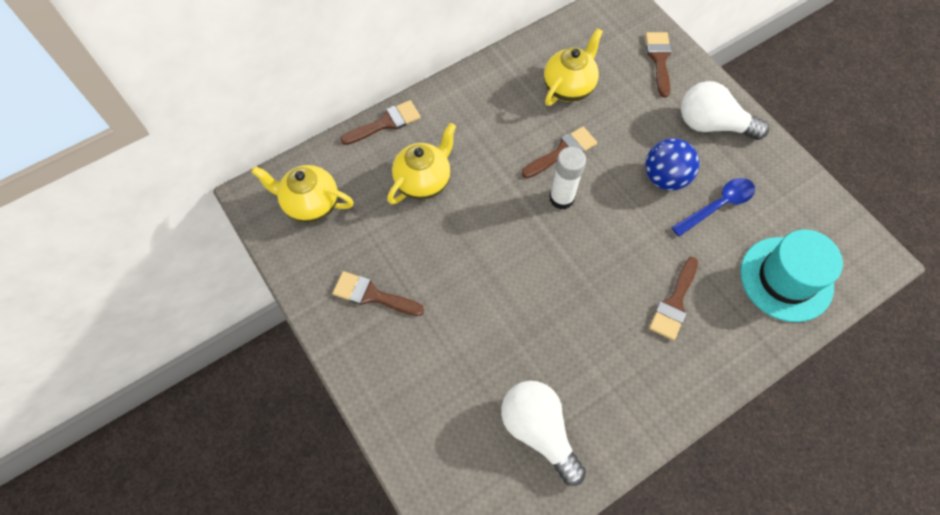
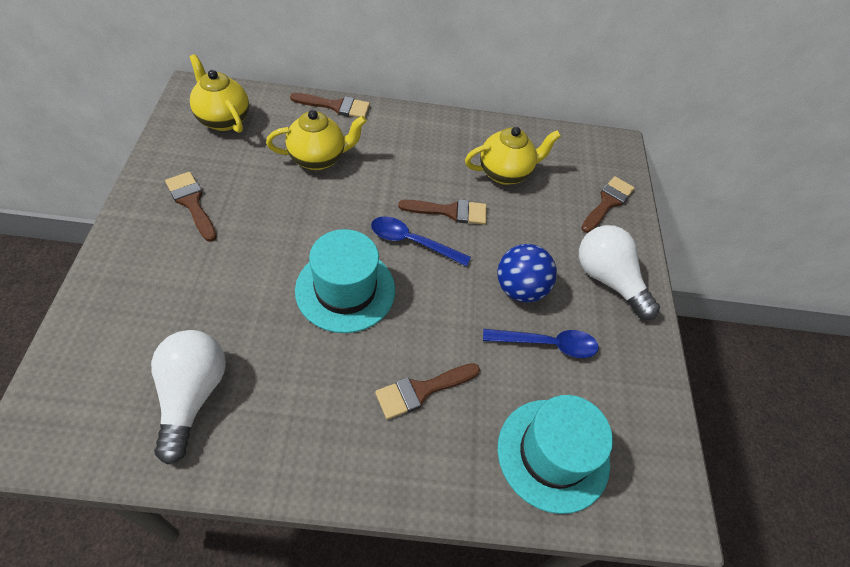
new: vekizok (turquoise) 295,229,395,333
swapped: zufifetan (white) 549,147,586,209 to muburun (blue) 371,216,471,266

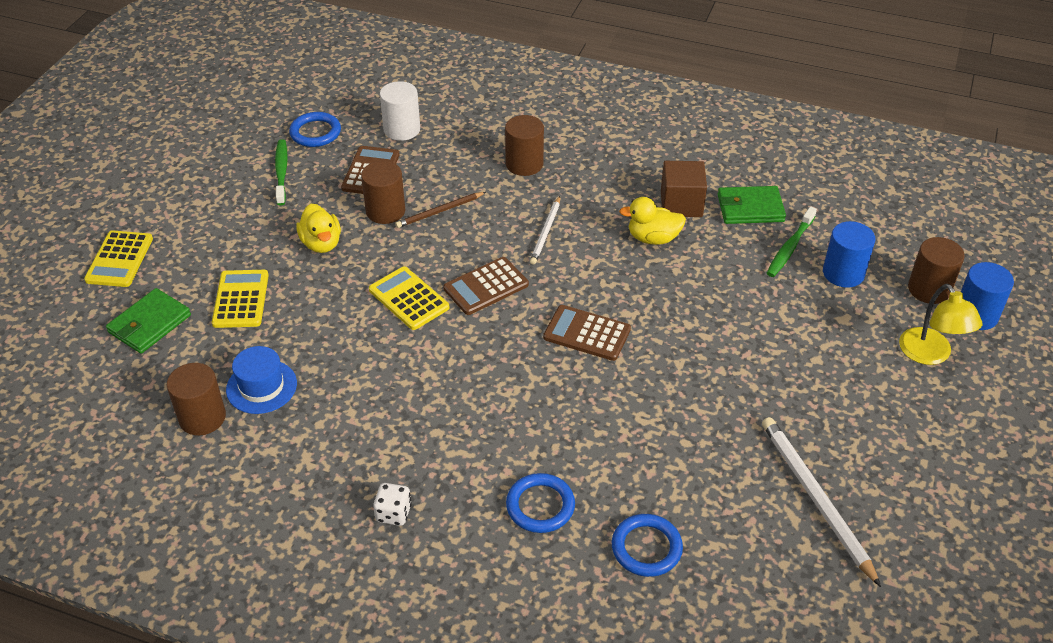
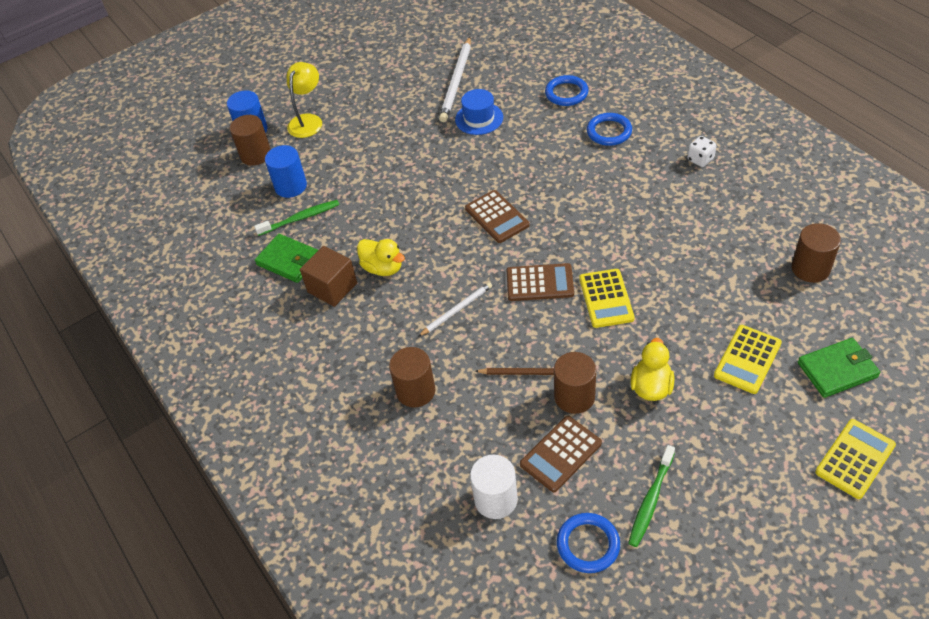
shifted: vekizok (blue) 226,346,297,414 to 455,89,503,135

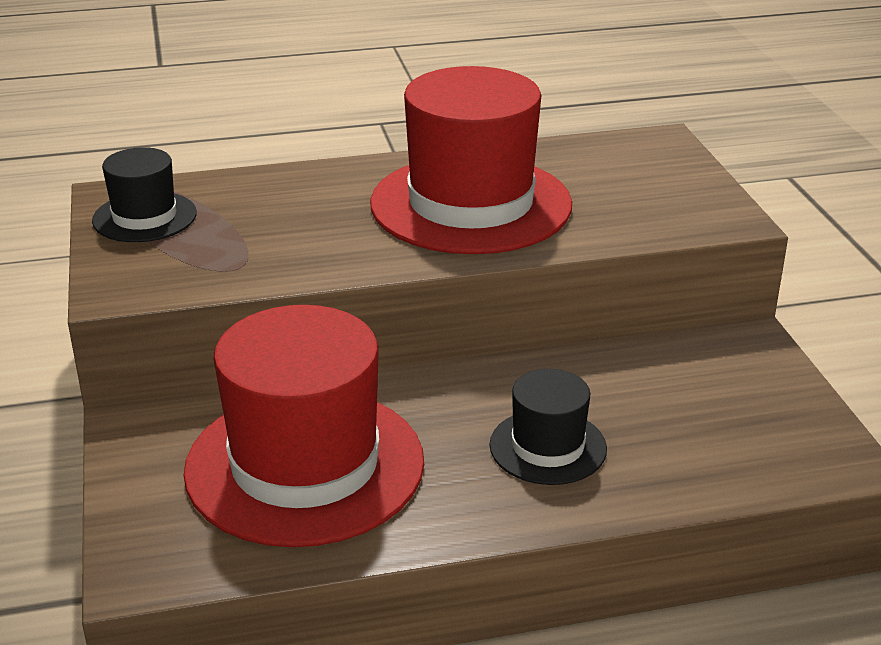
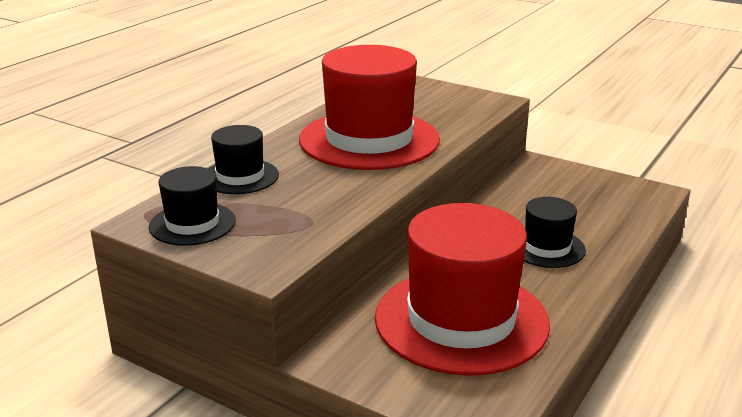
new: vekizok (black) 208,125,279,194

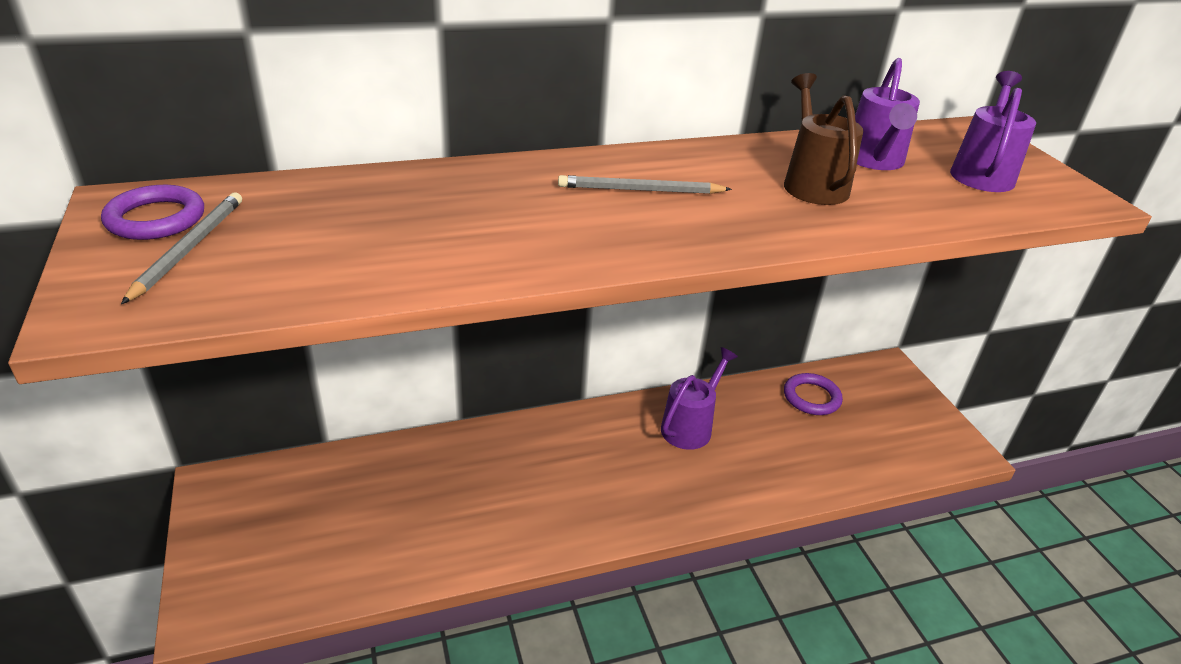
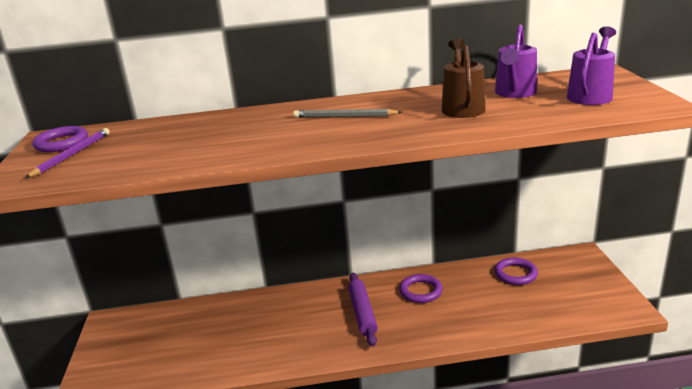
new: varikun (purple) 348,273,378,346
swapped: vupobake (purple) 661,347,738,450 to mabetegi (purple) 399,274,443,303
repainted: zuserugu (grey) 121,192,242,304 to zuserugu (purple) 25,128,110,178

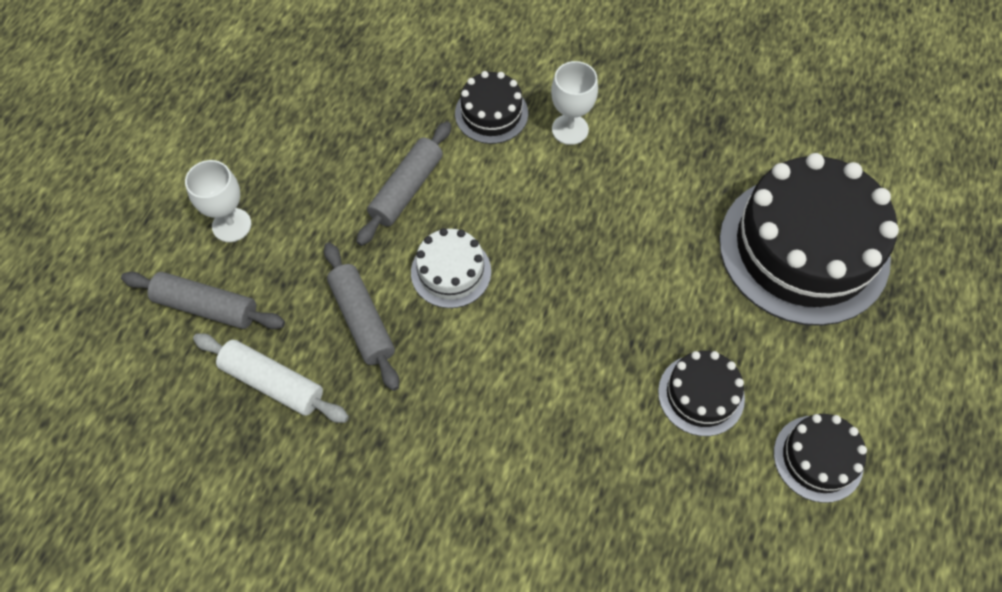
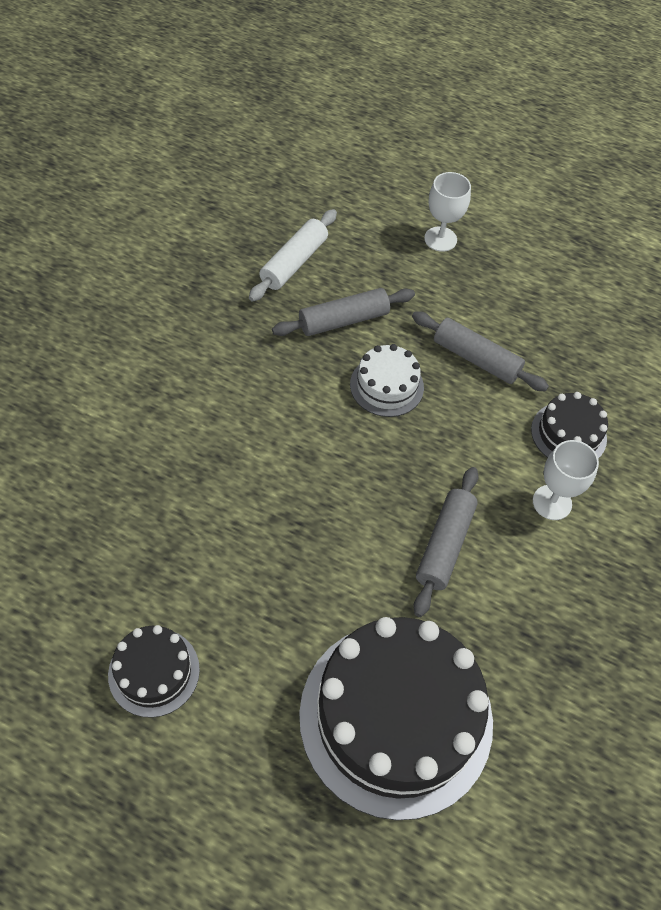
gone: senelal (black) 658,351,745,436
shifted: varikun (grey) 121,272,285,329 to 414,467,479,617

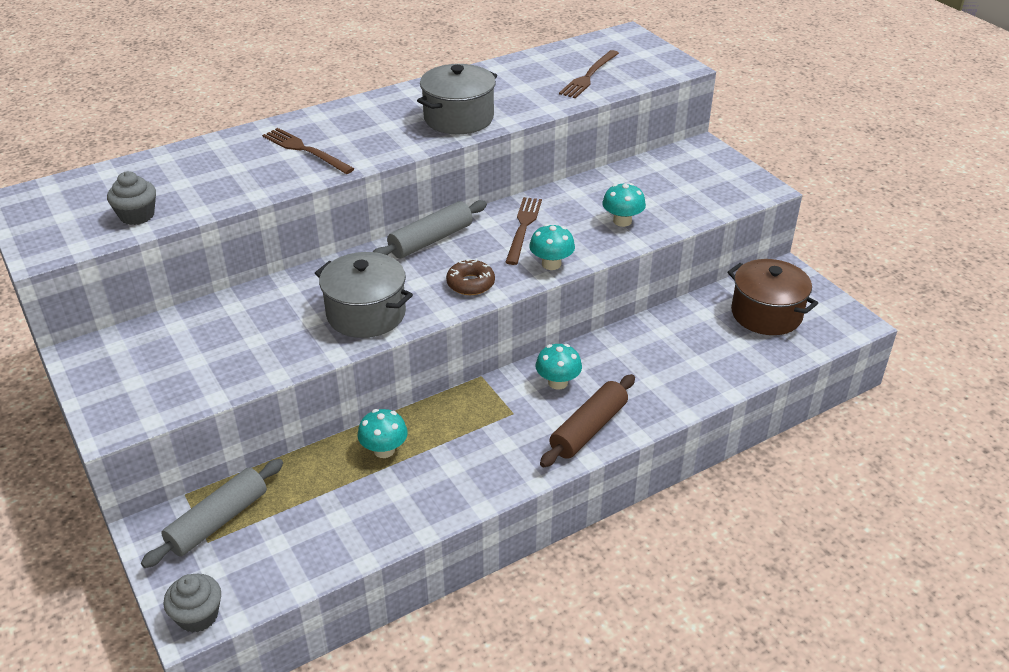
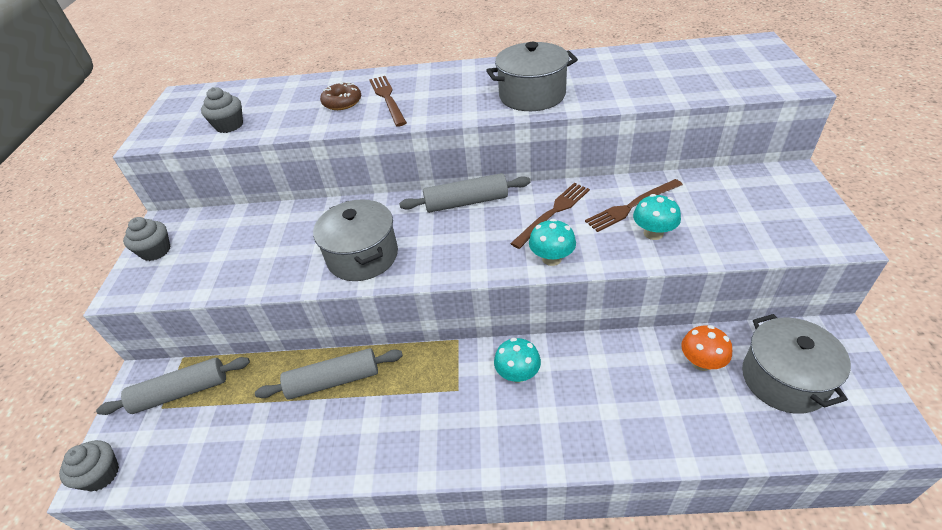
gone: varikun (brown) 540,374,635,467
new: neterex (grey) 123,217,170,261; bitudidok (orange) 682,325,732,371
shifted: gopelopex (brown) 446,258,495,295 to 320,82,361,110; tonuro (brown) 559,50,619,98 to 585,179,683,232
swapped: bitudidok (turquoise) 357,409,408,458 to varikun (grey) 255,348,403,400
repainted: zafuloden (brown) 728,259,818,335 to zafuloden (grey) 742,314,851,414

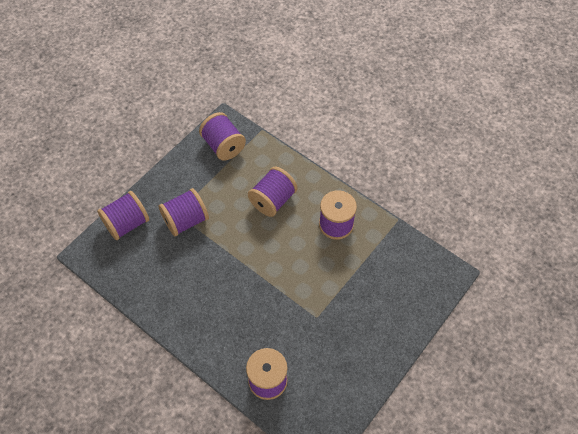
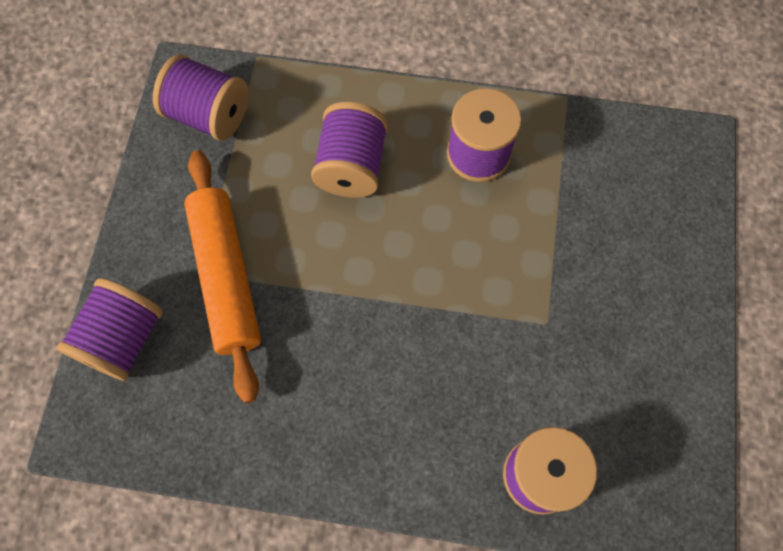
swapped: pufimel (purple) 159,188,209,236 to varikun (orange) 184,150,261,403

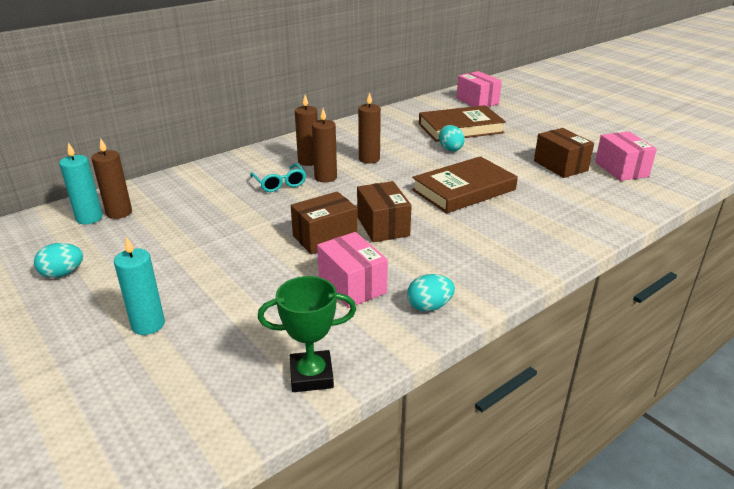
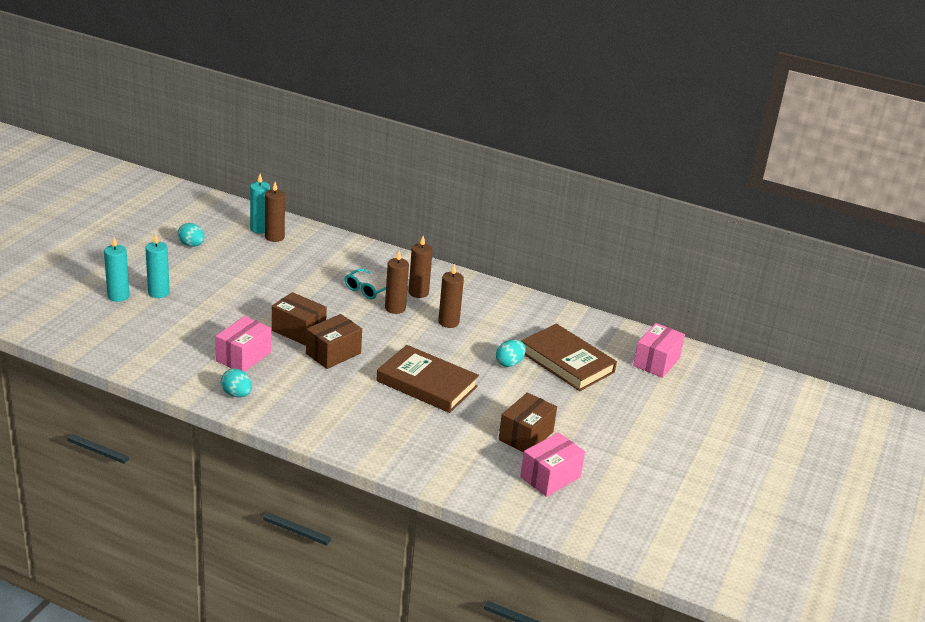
gone: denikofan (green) 258,276,357,392
new: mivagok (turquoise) 104,237,130,302

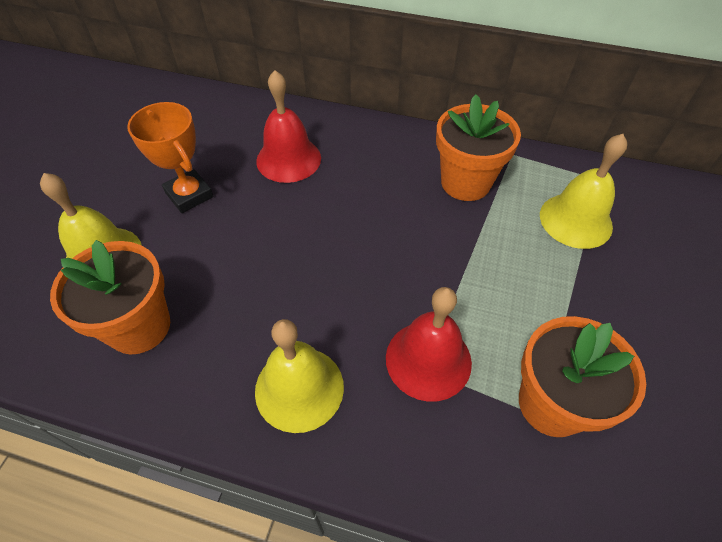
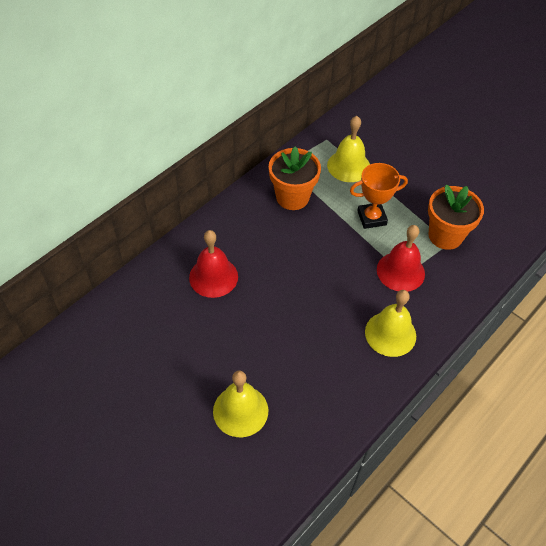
gone: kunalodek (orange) 50,240,170,354
shifted: denikofan (orange) 127,102,214,213 to 350,163,408,229

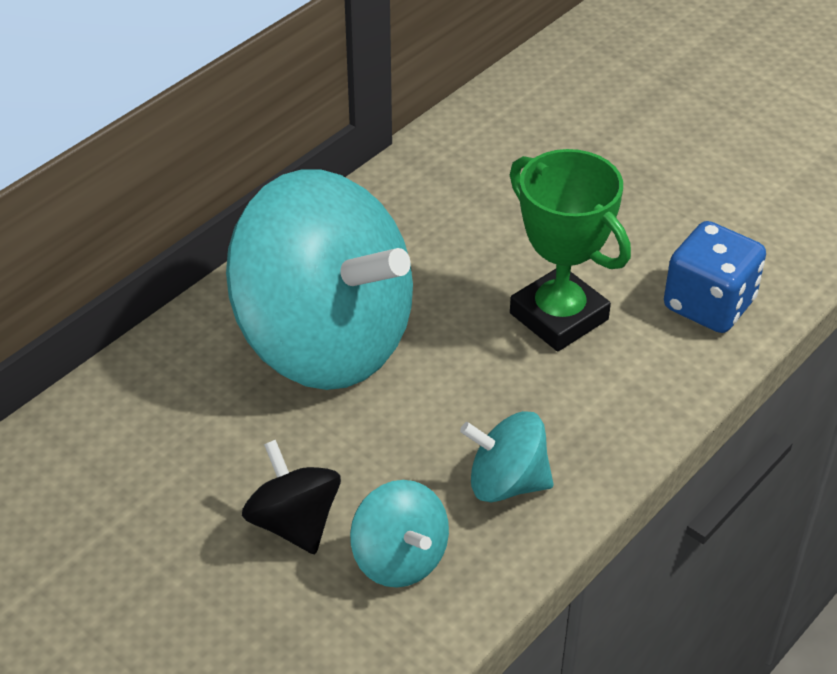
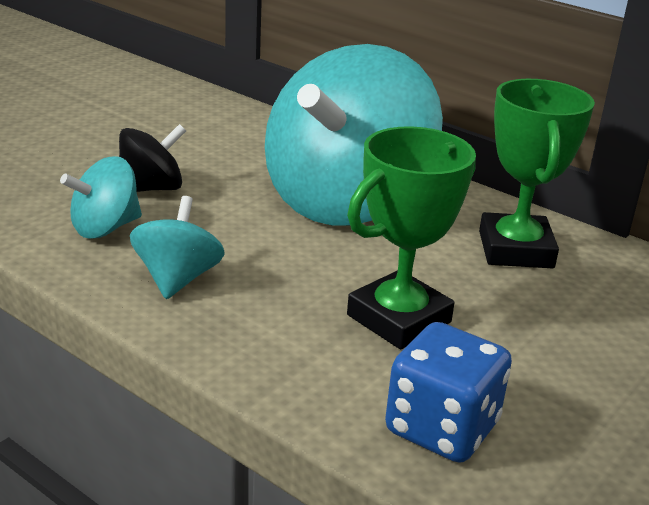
new: denikofan (green) 479,79,595,268

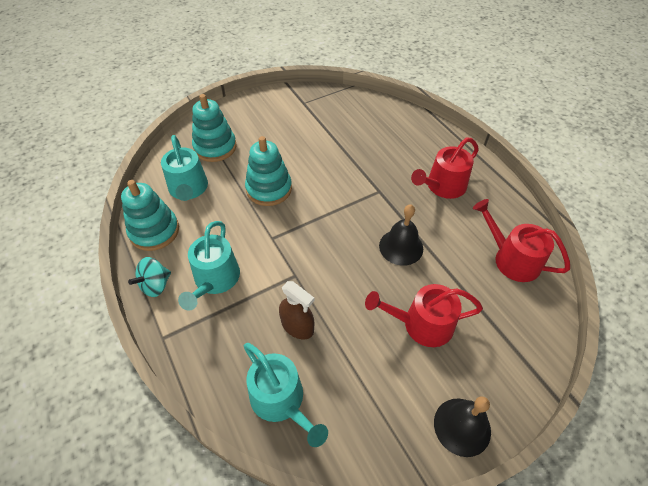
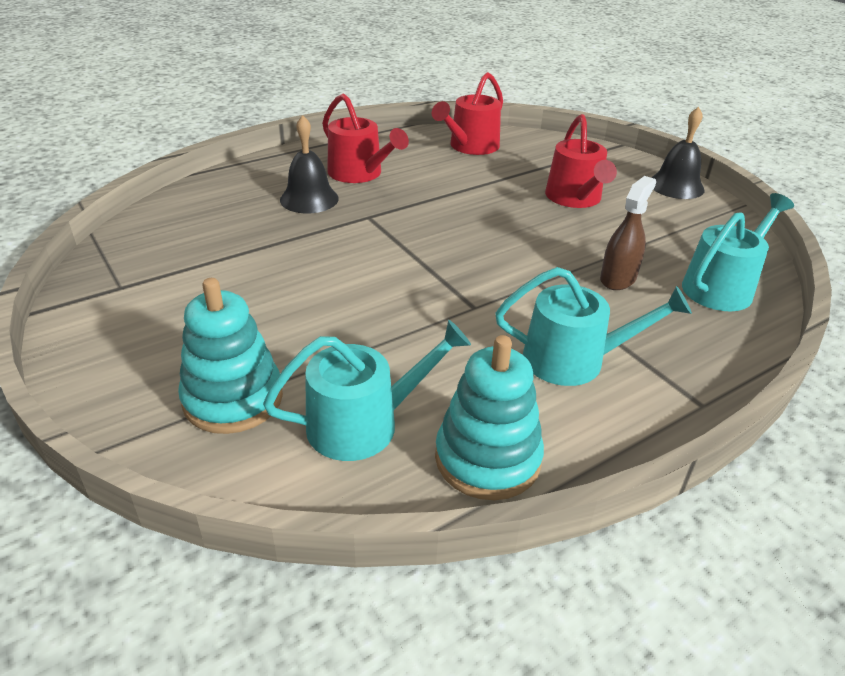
gone: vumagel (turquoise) 128,257,171,297; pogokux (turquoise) 245,136,292,206
shifted: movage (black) 379,205,423,266 to 280,115,339,213

